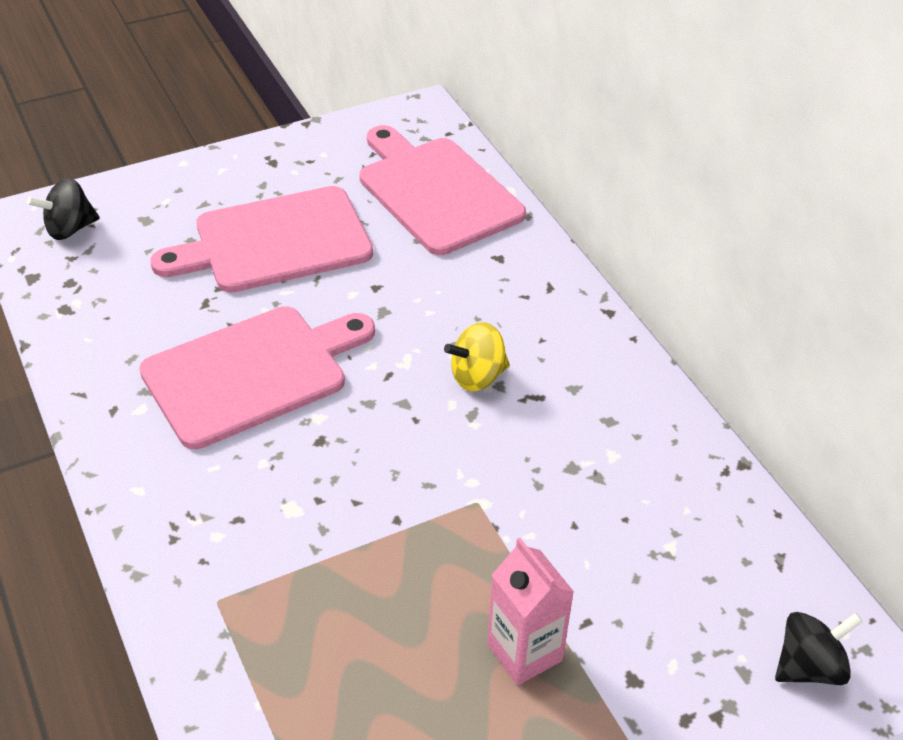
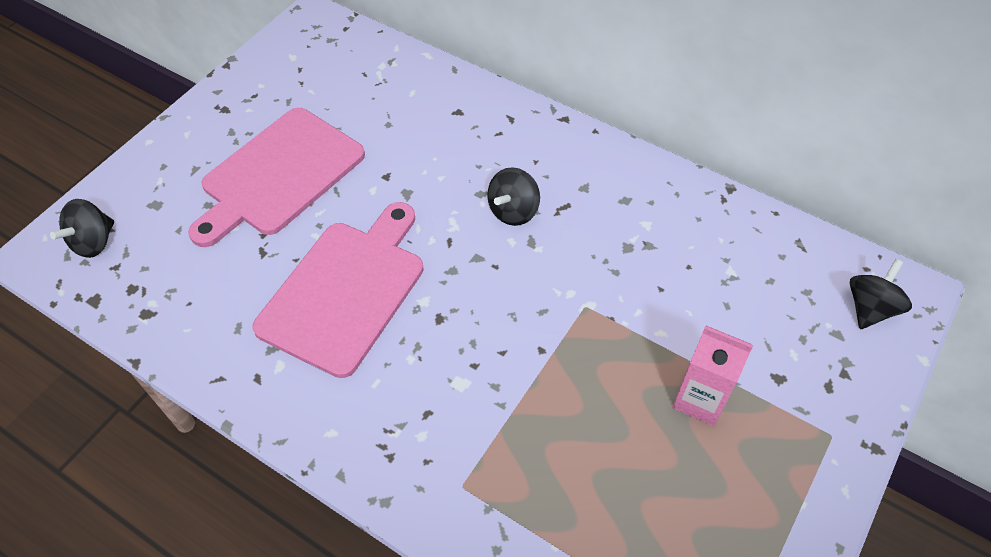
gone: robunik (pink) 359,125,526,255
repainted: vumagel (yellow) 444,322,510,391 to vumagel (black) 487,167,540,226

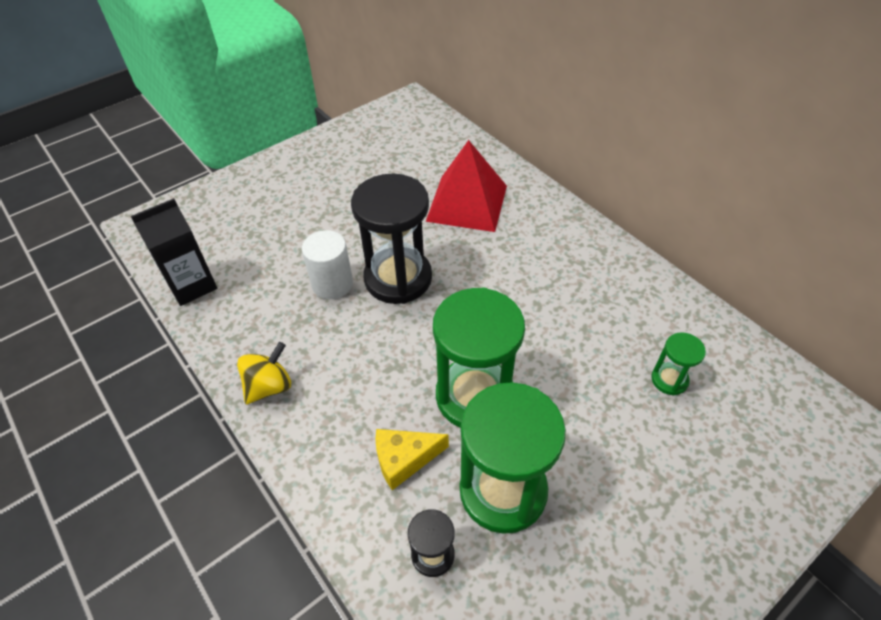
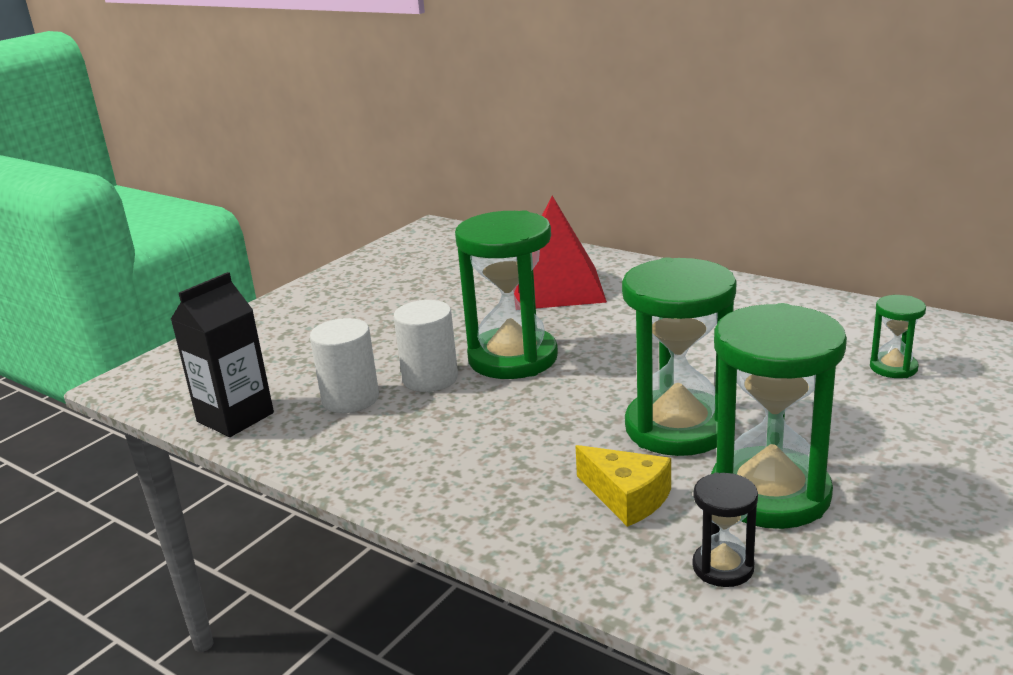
gone: vumagel (yellow) 237,342,291,404
new: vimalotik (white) 310,318,379,413
repainted: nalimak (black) 351,174,432,304 to nalimak (green) 455,210,558,379
rotated: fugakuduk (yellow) 376,429,449,490 = 575,445,671,527 105 degrees counterclockwise

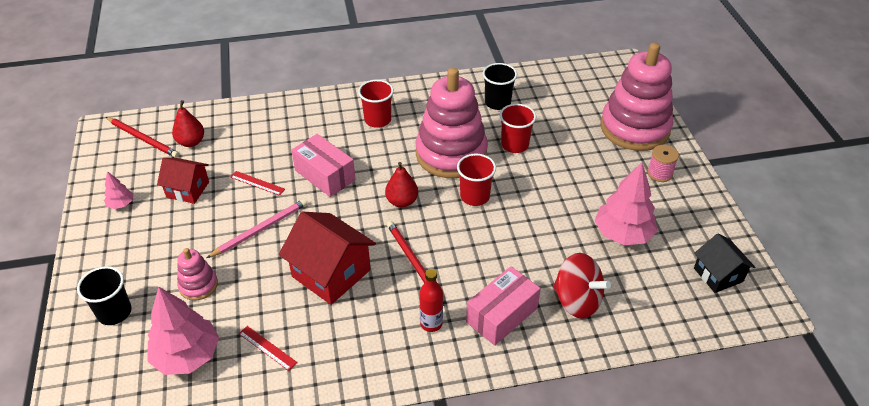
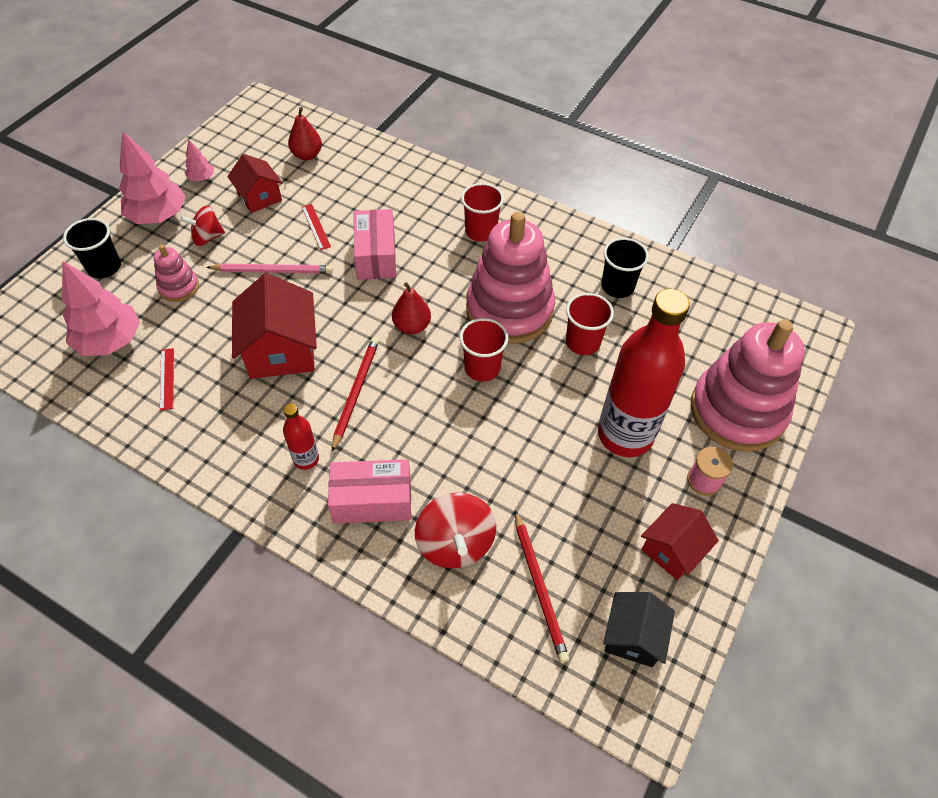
new: vumagel (red) 181,205,225,246; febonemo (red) 598,289,690,457; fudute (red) 641,503,719,580
shifted: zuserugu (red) 106,117,179,158 to 515,510,569,663; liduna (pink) 595,162,658,245 to 119,131,186,224

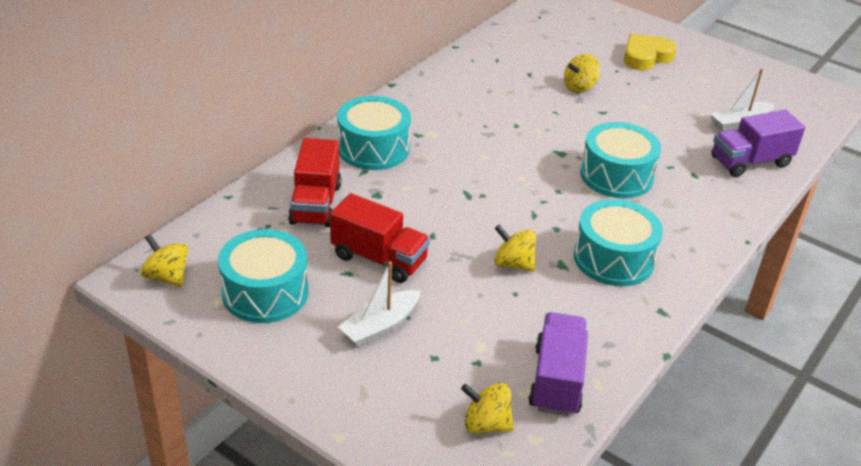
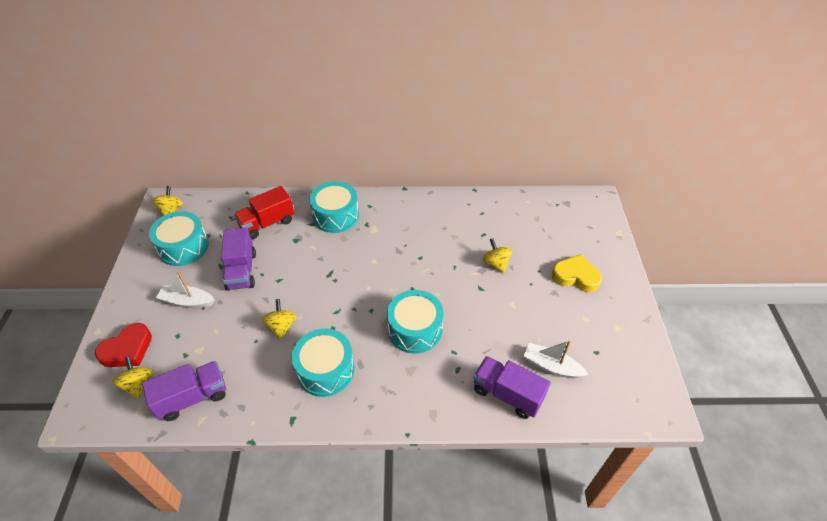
new: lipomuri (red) 95,323,152,367
repainted: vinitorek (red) 330,193,430,283 to vinitorek (purple) 221,228,256,291
rotated: vumagel (yellow) 564,54,600,93 = 482,238,512,273 45 degrees clockwise

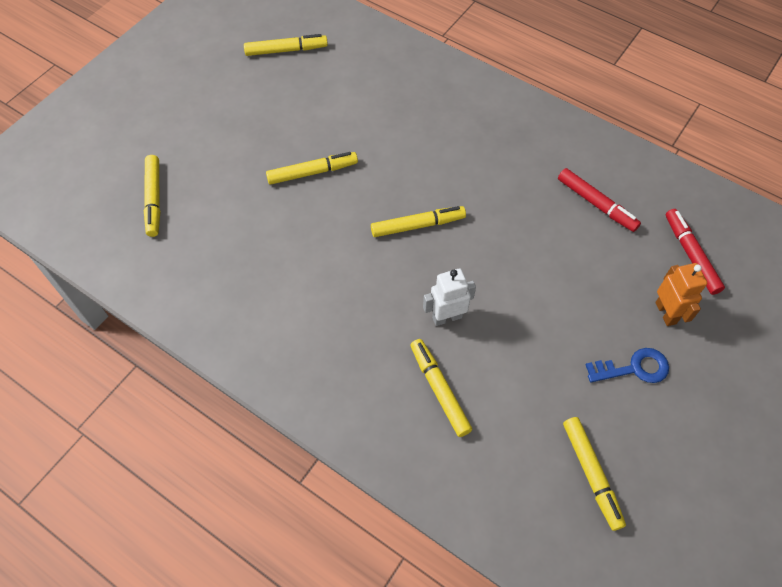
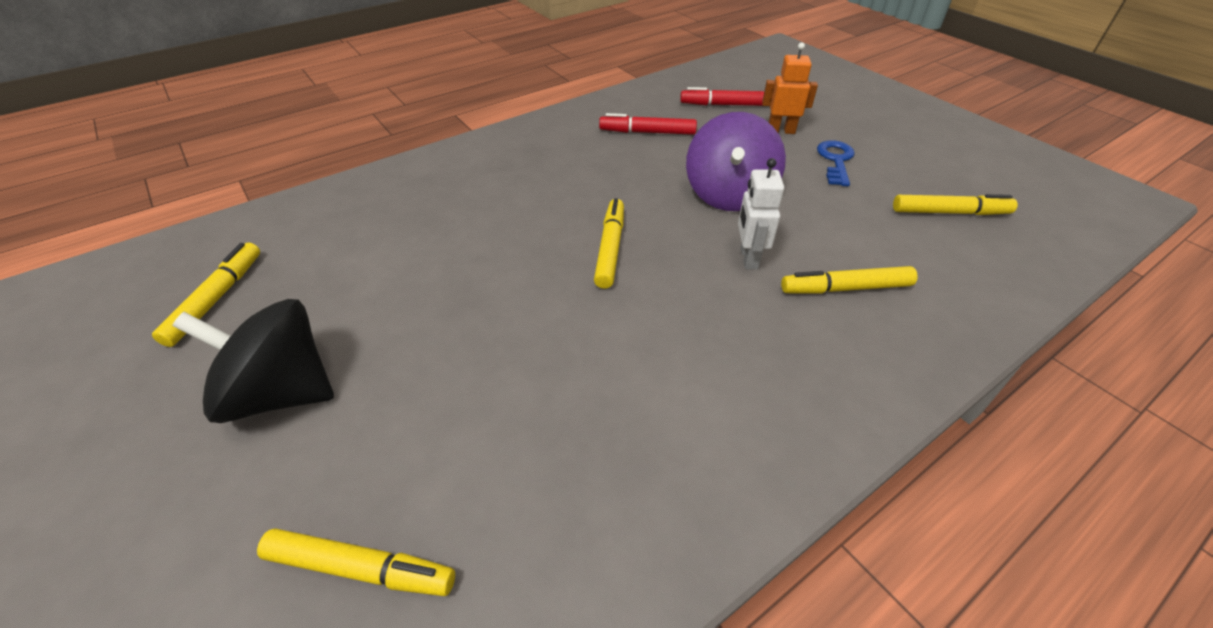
gone: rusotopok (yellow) 266,152,358,185
new: vumagel (black) 172,299,334,423; vumagel (purple) 686,112,786,211
rotated: rusotopok (red) 558,168,641,232 = 599,113,697,135 150 degrees counterclockwise

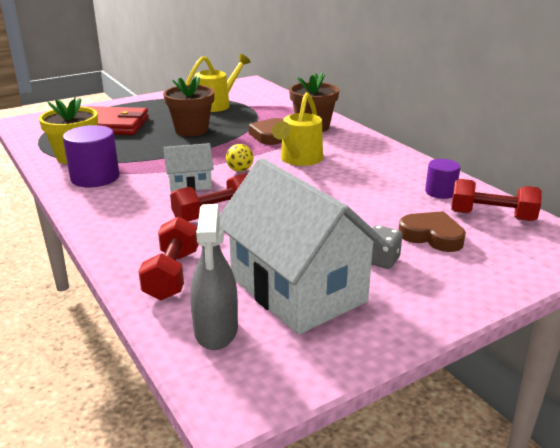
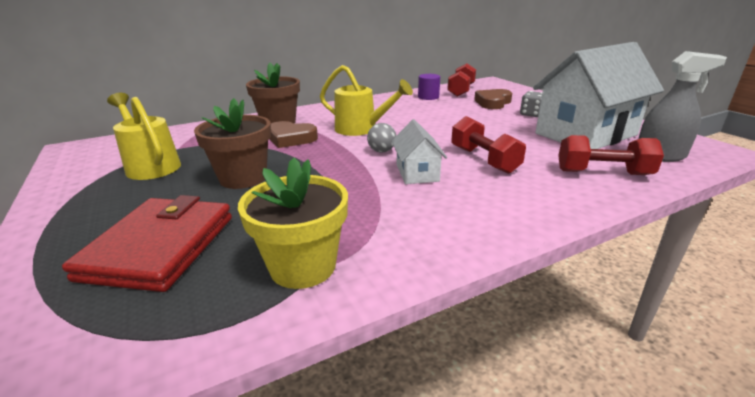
gone: vimalotik (purple) 63,125,119,187
repainted: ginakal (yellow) 226,144,253,172 to ginakal (grey) 367,123,396,153

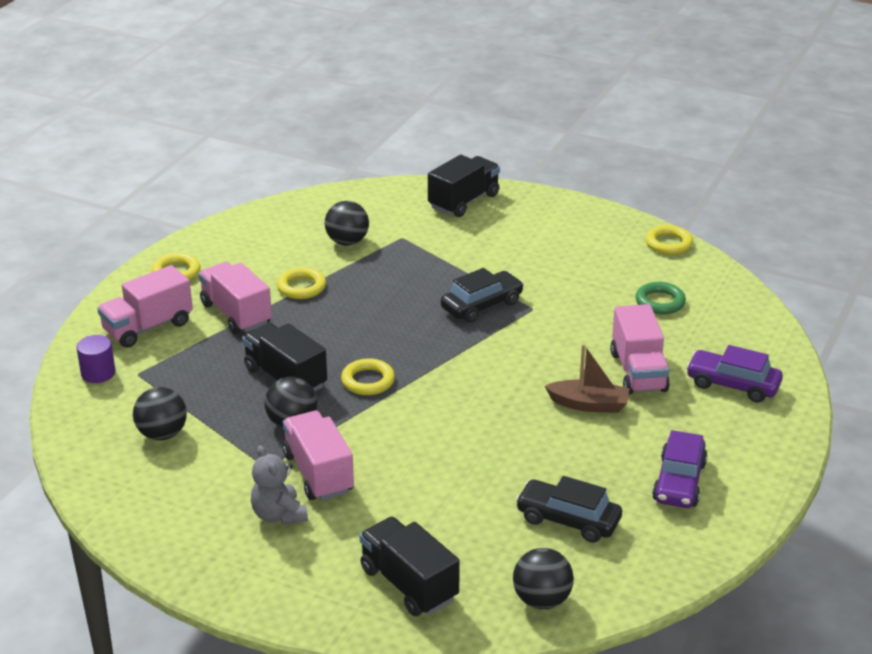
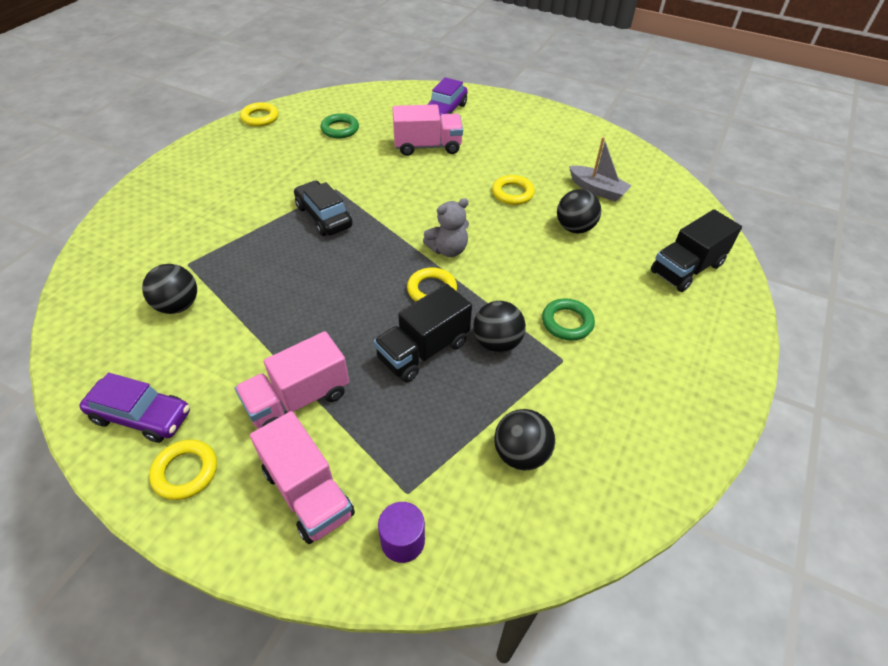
gone: vinitorek (black) 428,155,500,217; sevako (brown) 545,344,630,413
shifted: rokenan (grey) 251,445,308,525 to 423,198,469,257; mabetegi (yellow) 277,267,326,299 to 492,175,535,205; ginakal (black) 513,548,574,609 to 557,189,601,233; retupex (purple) 652,430,708,508 to 79,373,190,443
swapped: vinitorek (pink) 282,411,354,501 to mabetegi (green) 542,298,595,341; retupex (black) 515,476,622,543 to sevako (grey) 569,137,632,202

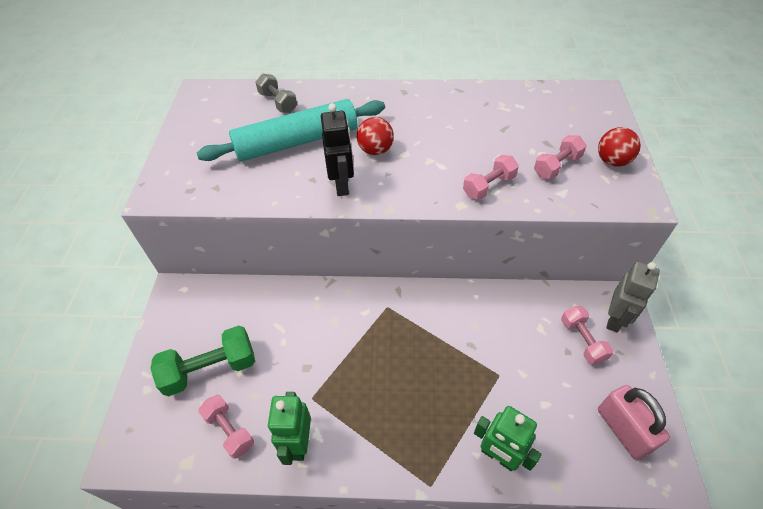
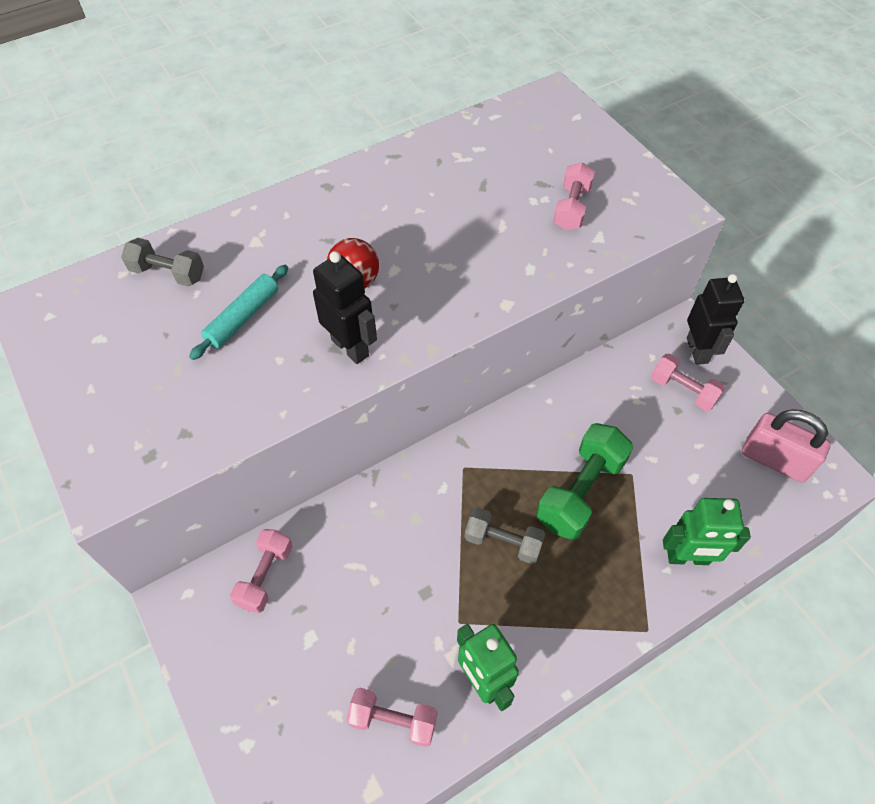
gone: ginakal (red) 598,127,641,167
new: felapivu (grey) 465,508,545,564
shifted: felapivu (green) 150,326,255,396 to 536,423,633,540; felapivu (pink) 463,155,519,200 to 230,529,292,613
repainted: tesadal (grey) 606,262,660,332 to tesadal (black) 687,274,744,365
scaled: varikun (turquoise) 197,99,385,162 = 189,265,288,360 x0.50

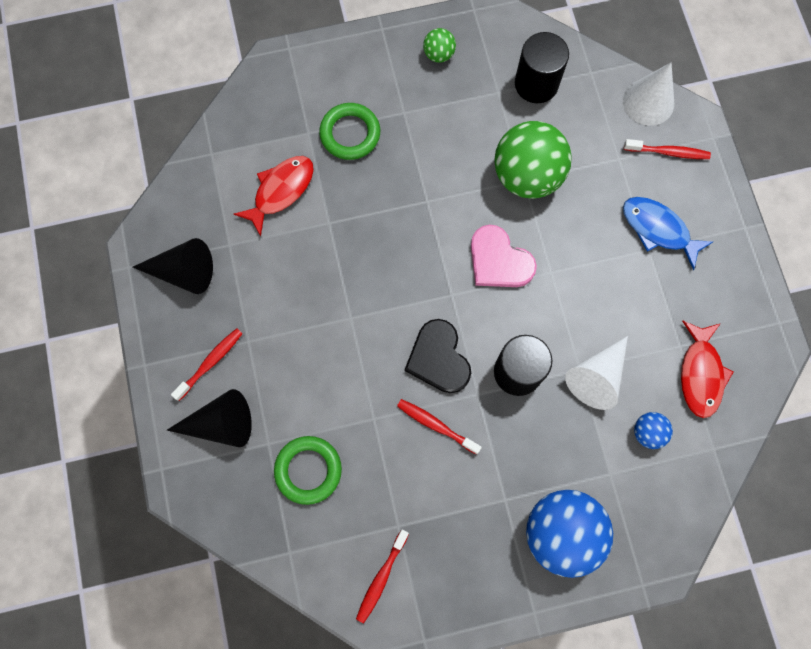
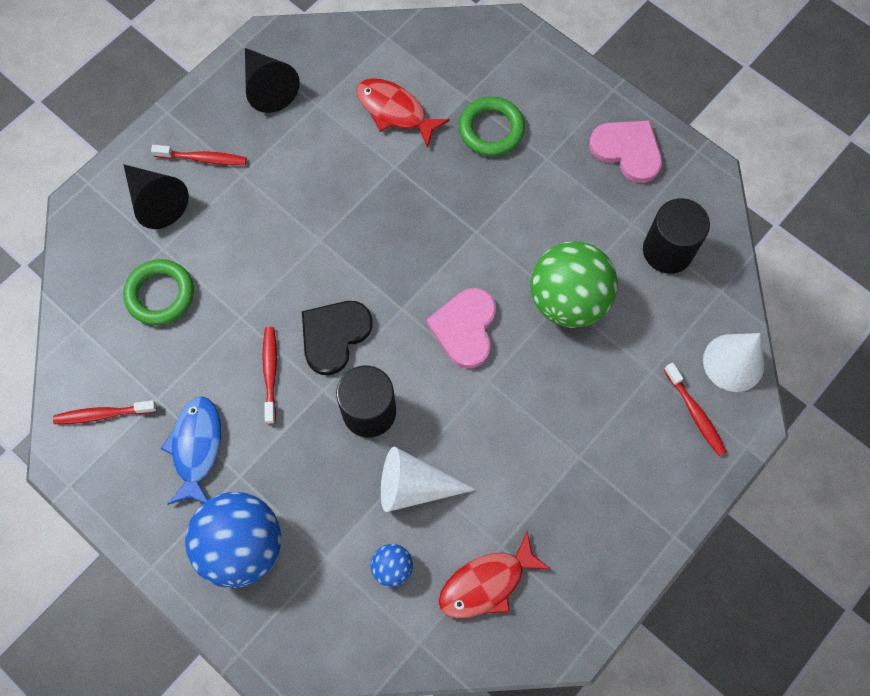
shifted: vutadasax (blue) 623,197,714,270 to 160,396,221,505
swapped: ginakal (green) 423,28,456,63 to lipomuri (pink) 589,120,662,183
rotated: vutadasax (red) 234,156,314,236 = 356,78,450,148 150 degrees counterclockwise

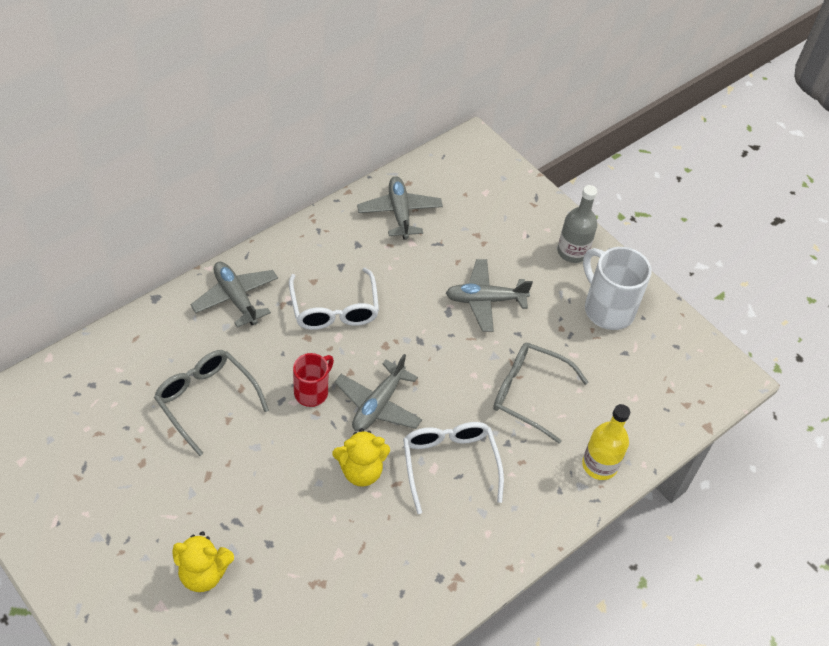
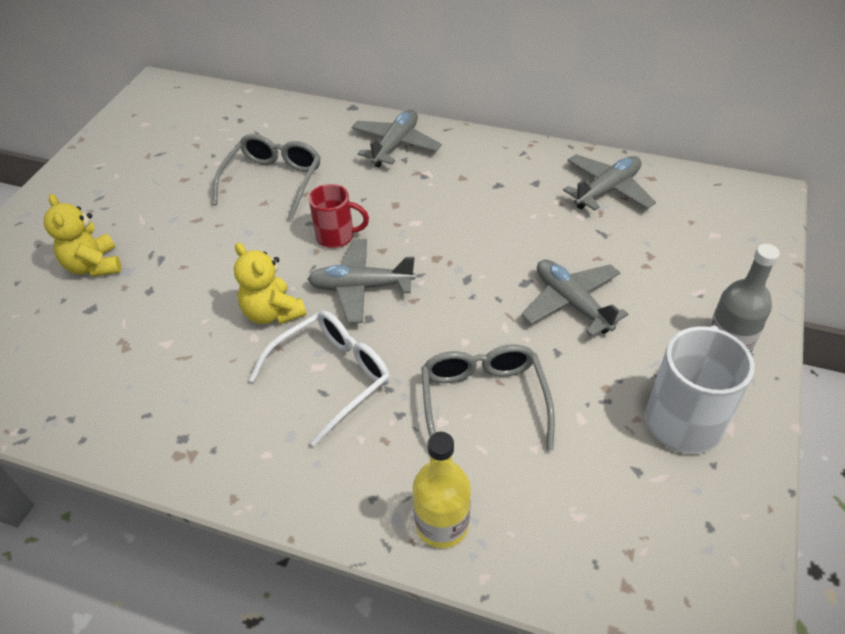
gone: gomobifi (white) 289,268,379,330

